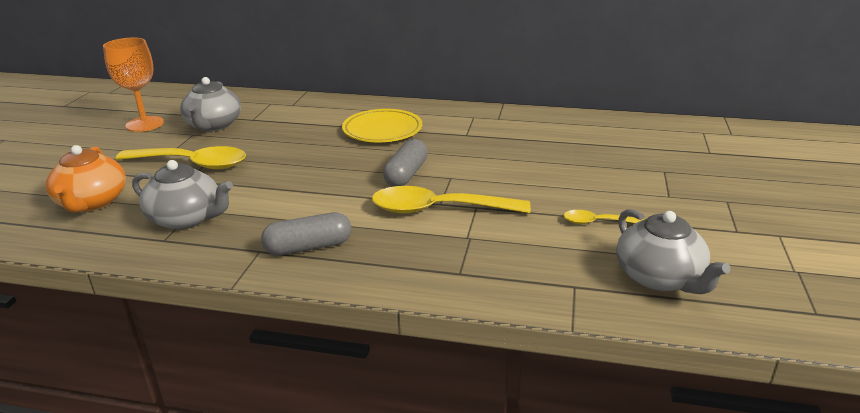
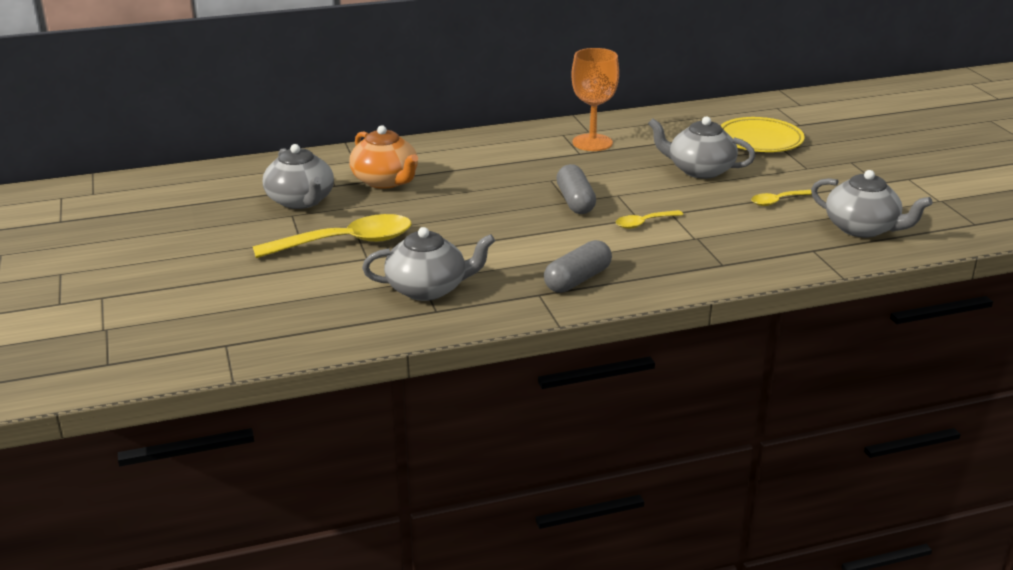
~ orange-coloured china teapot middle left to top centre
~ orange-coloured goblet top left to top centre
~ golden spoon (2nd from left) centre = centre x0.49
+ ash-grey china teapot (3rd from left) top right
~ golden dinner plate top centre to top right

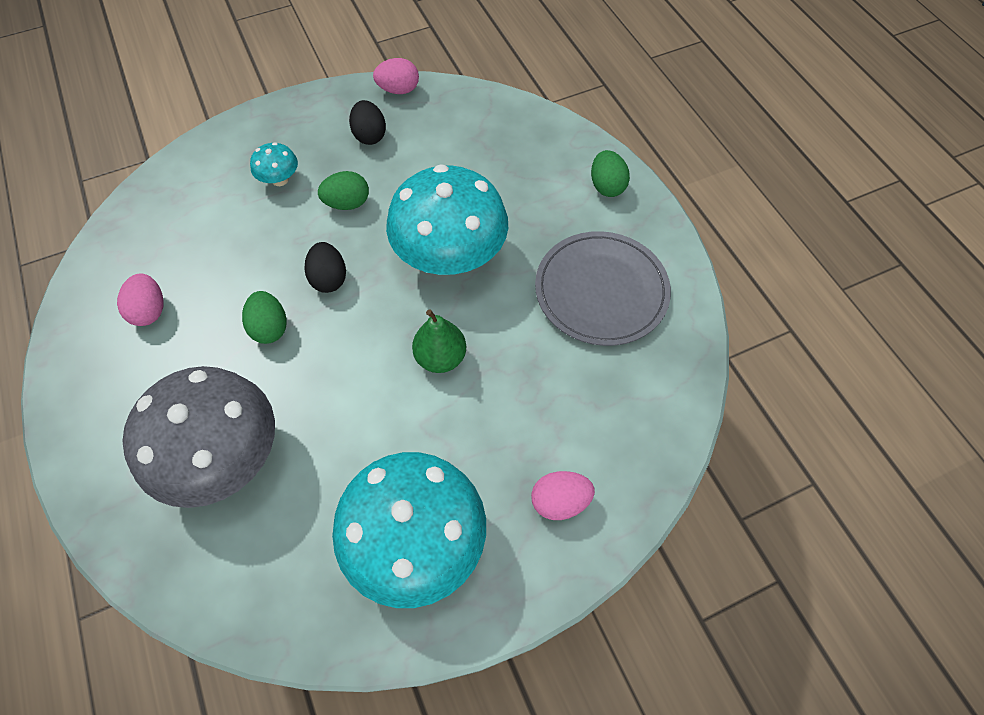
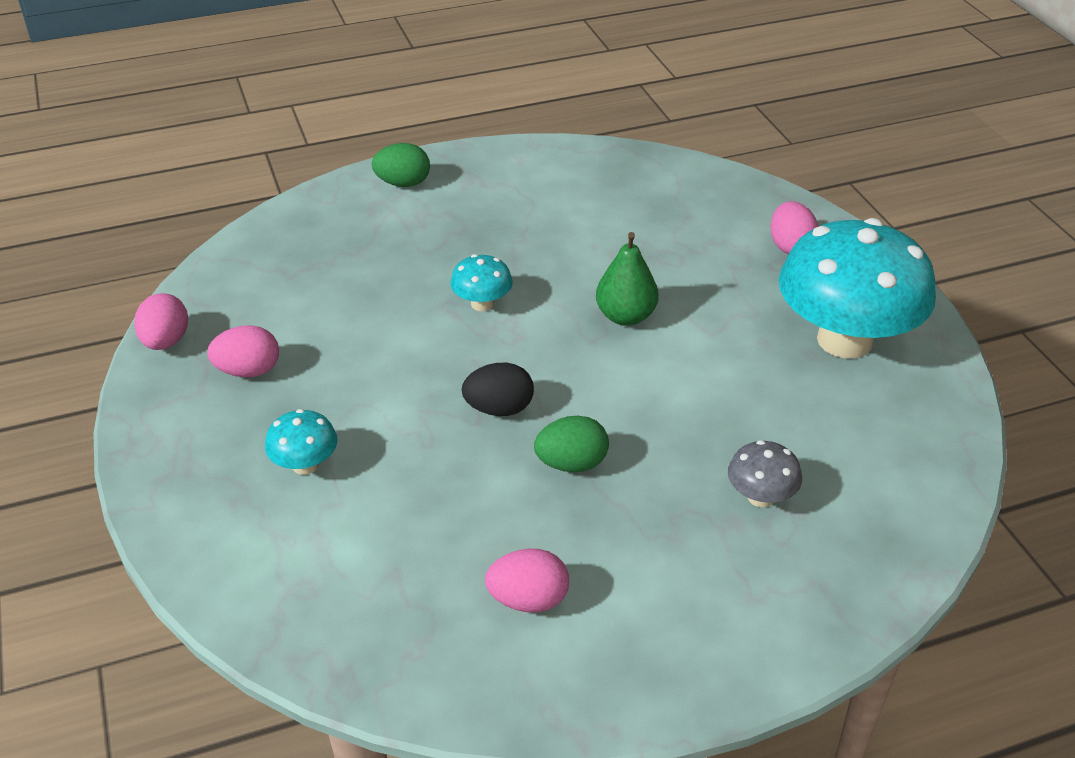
~ ebony toy egg (2nd from left) top centre to rosy toy egg (2nd from left) middle left
~ aqua toadstool (3rd from left in the first image) top centre = centre x0.43
~ ash-grey toadstool middle left = middle right x0.43
- emerald toy egg (2nd from left) top centre
- ash-grey dinner plate centre

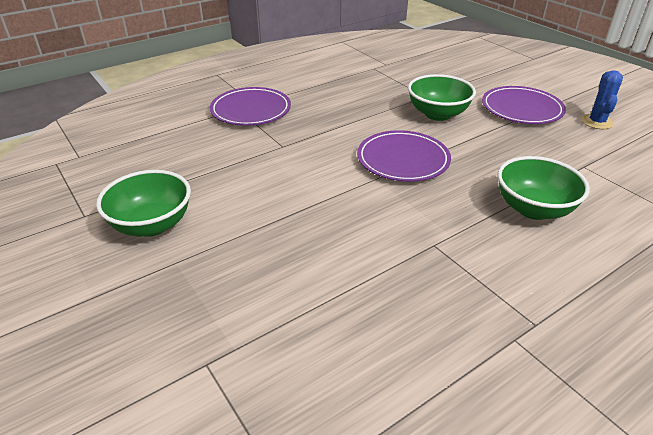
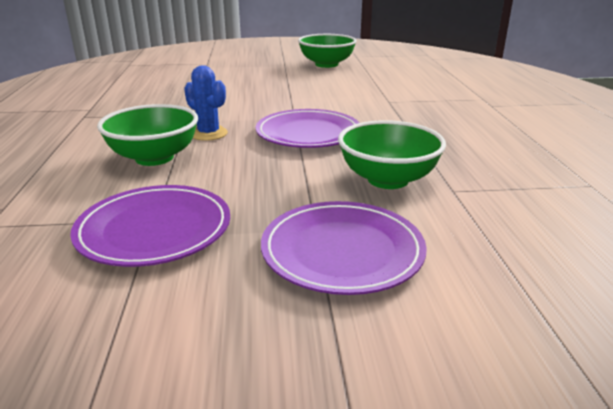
~ violet dinner plate (1st from left) top centre to middle left
~ blue saguaro cactus top right to top centre

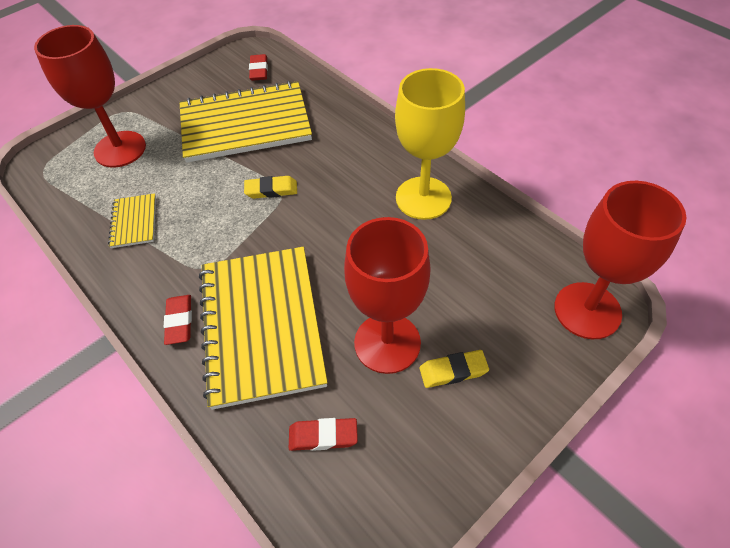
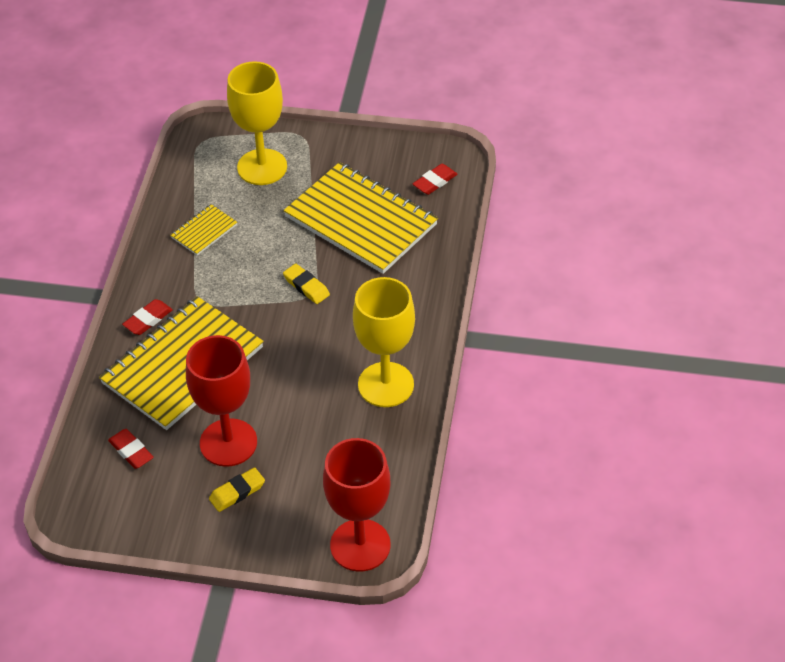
~ golden pencil eraser (2nd from left in the first image) bottom centre = bottom left 75 degrees counterclockwise
~ red goblet (1st from left) top left to golden goblet (1st from left) top left

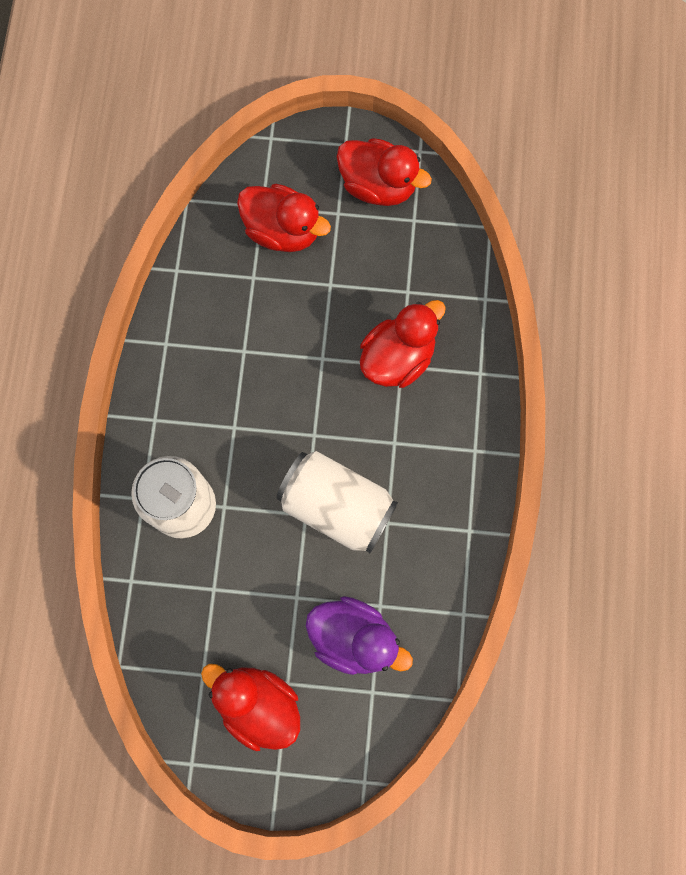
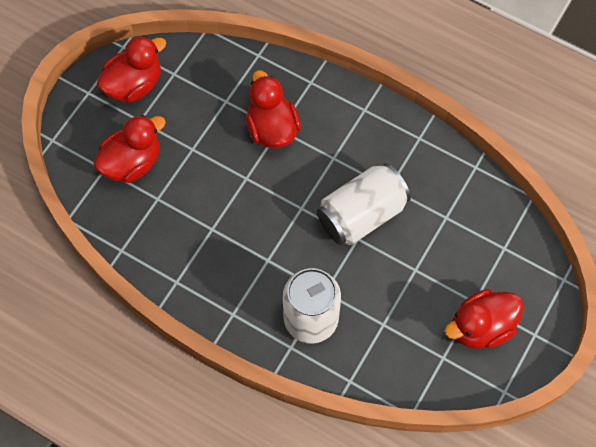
- violet toy duck bottom centre

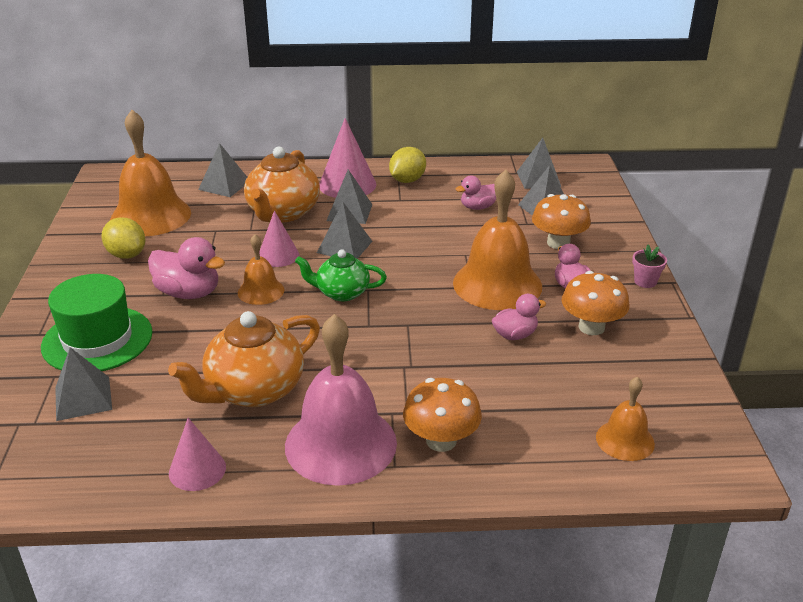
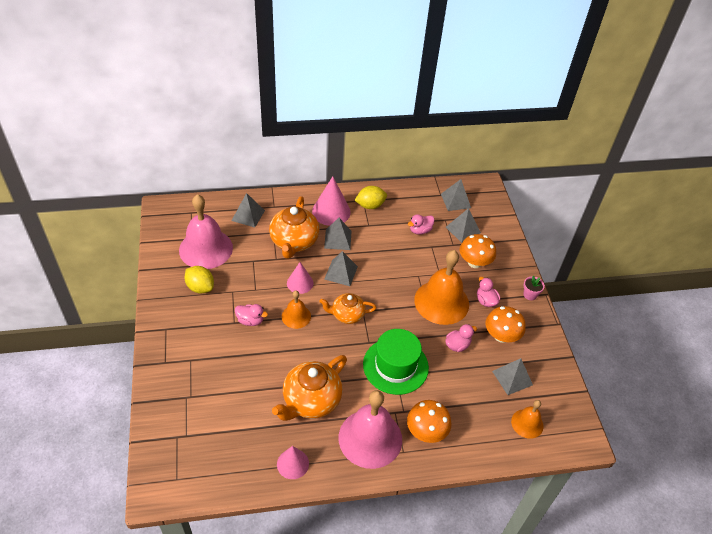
~ orange-coloured school bell (1st from left) top left to rosy school bell (1st from left) middle left
~ rosy toy duck (1st from left) middle left = centre x0.63
~ emerald china teapot centre to orange-coloured china teapot (3rd from left) centre
~ golden lemon (2nd from left) top centre = centre 45 degrees clockwise
~ emerald hat middle left to bottom centre
~ ash-grey pyramid shape (1st from left in the first image) middle left to ash-grey pyramid shape (6th from left) bottom right

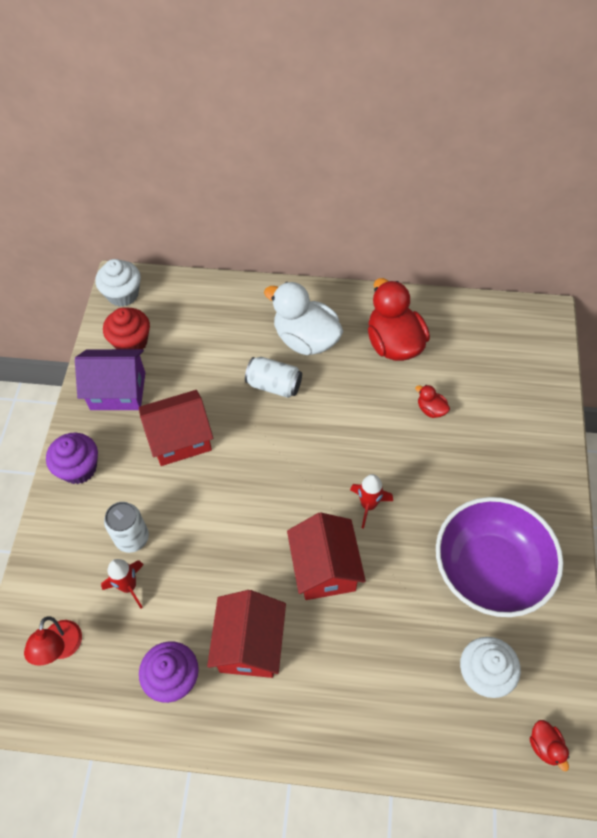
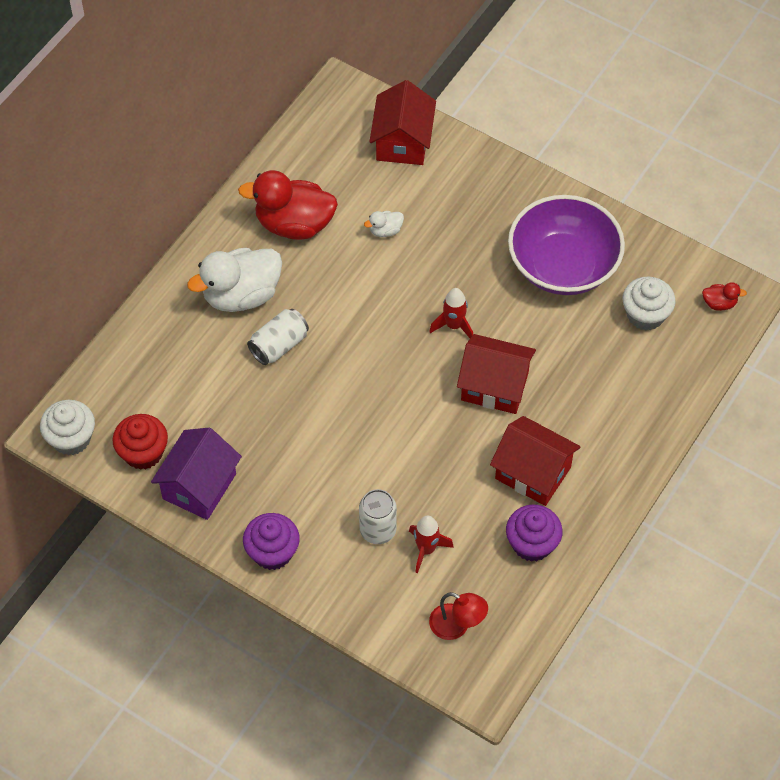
~ red toy duck (2nd from left) middle right to white toy duck (2nd from left) top centre
~ red house (1st from left) middle left to top centre

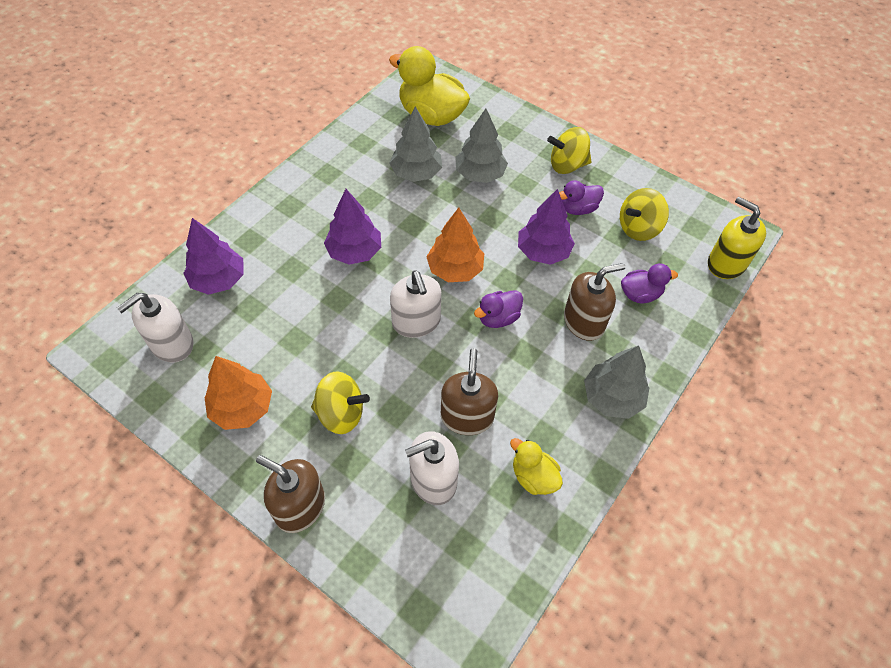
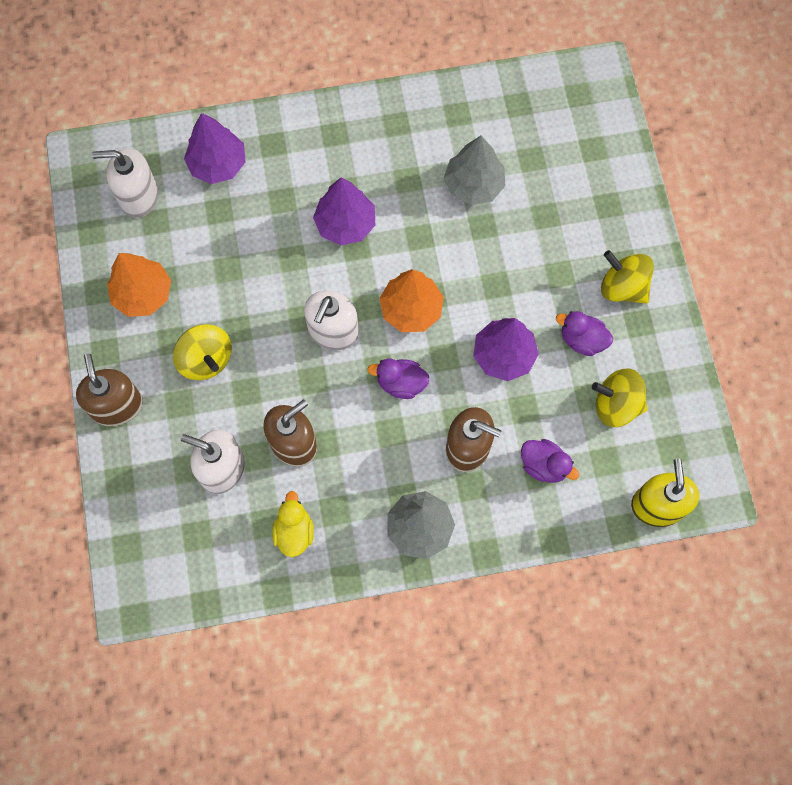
- golden toy duck (1st from left) top centre
- ash-grey tree (2nd from left) top centre

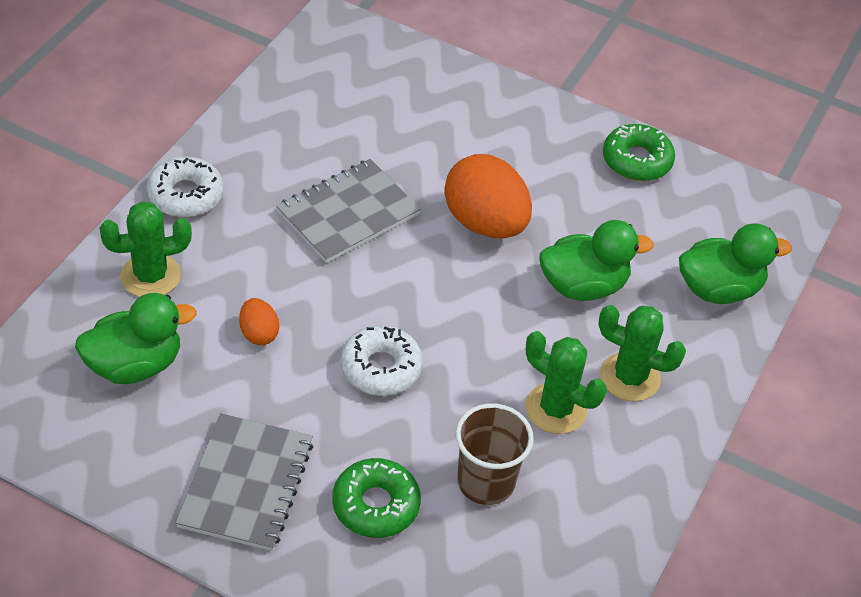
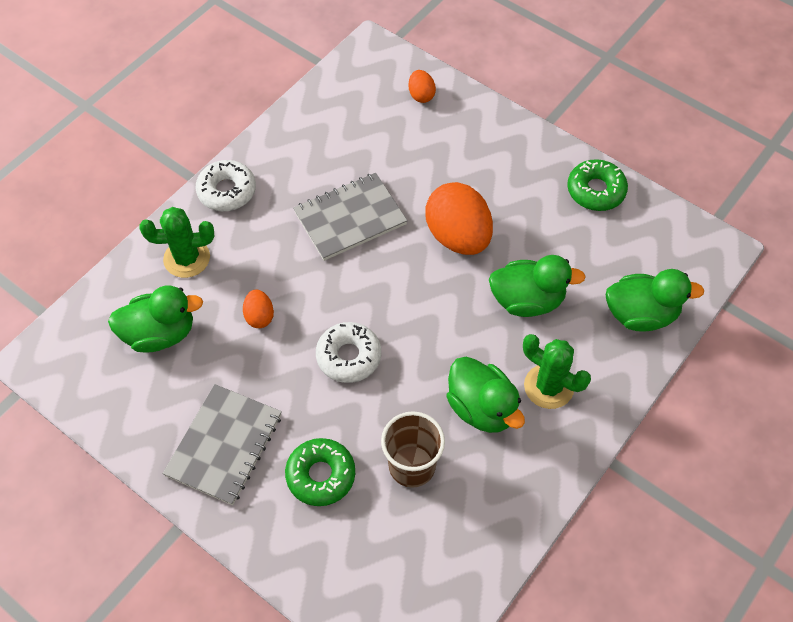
+ orange-coloured toy egg (2nd from left) top centre
~ emerald saguaro cactus (2nd from left) centre to emerald toy duck (2nd from left) centre

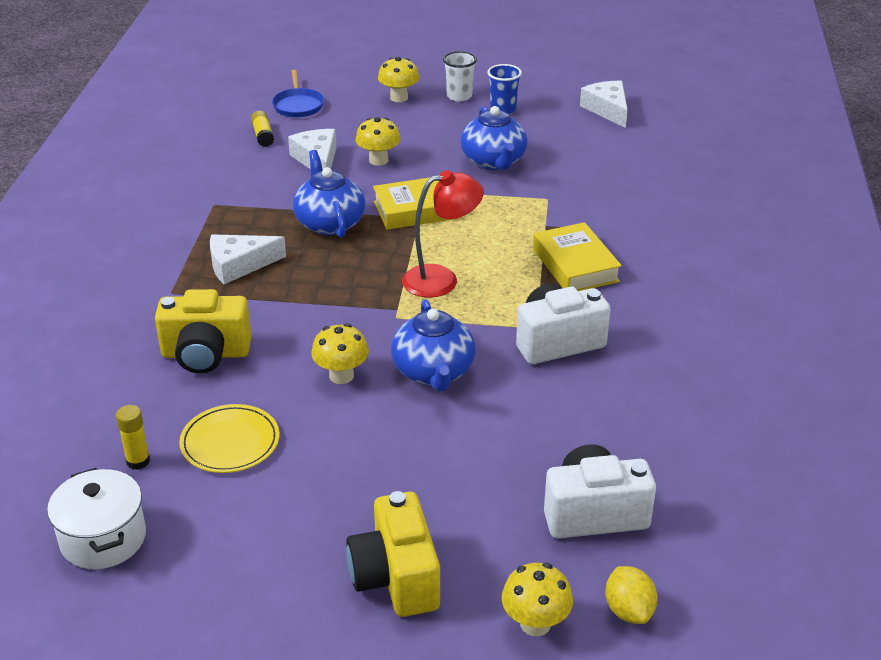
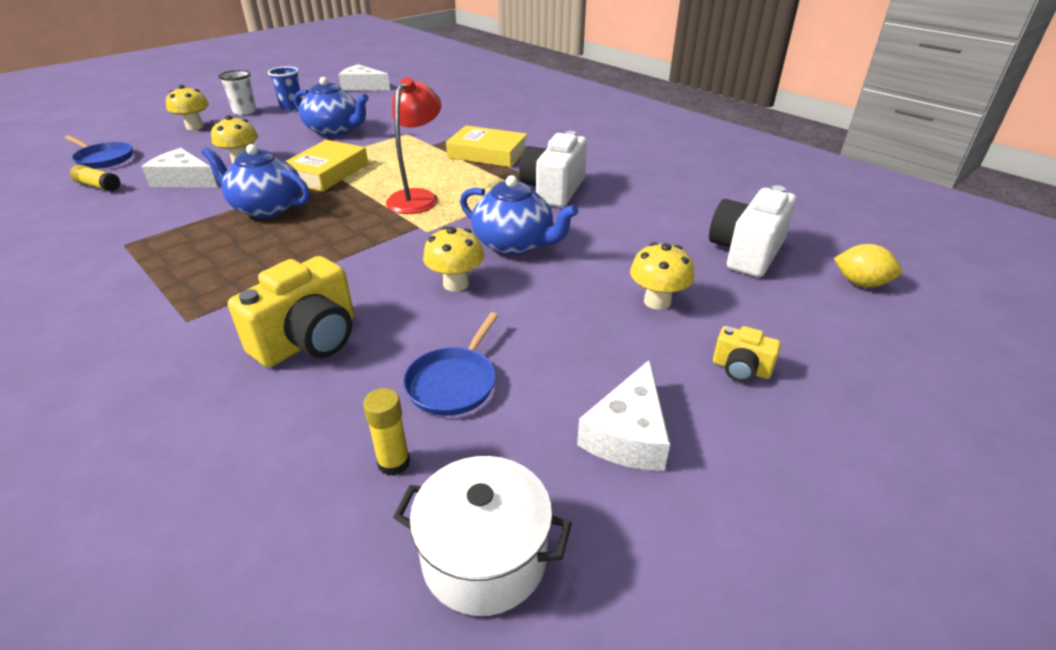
~ golden dinner plate middle left to blue skillet (2nd from left) centre
~ white piece of cheese (1st from left in the first image) middle left to white piece of cheese (3rd from left) centre
~ golden toadstool (4th from left) bottom centre to centre
~ golden compact camera (2nd from left) bottom centre = middle right x0.51

